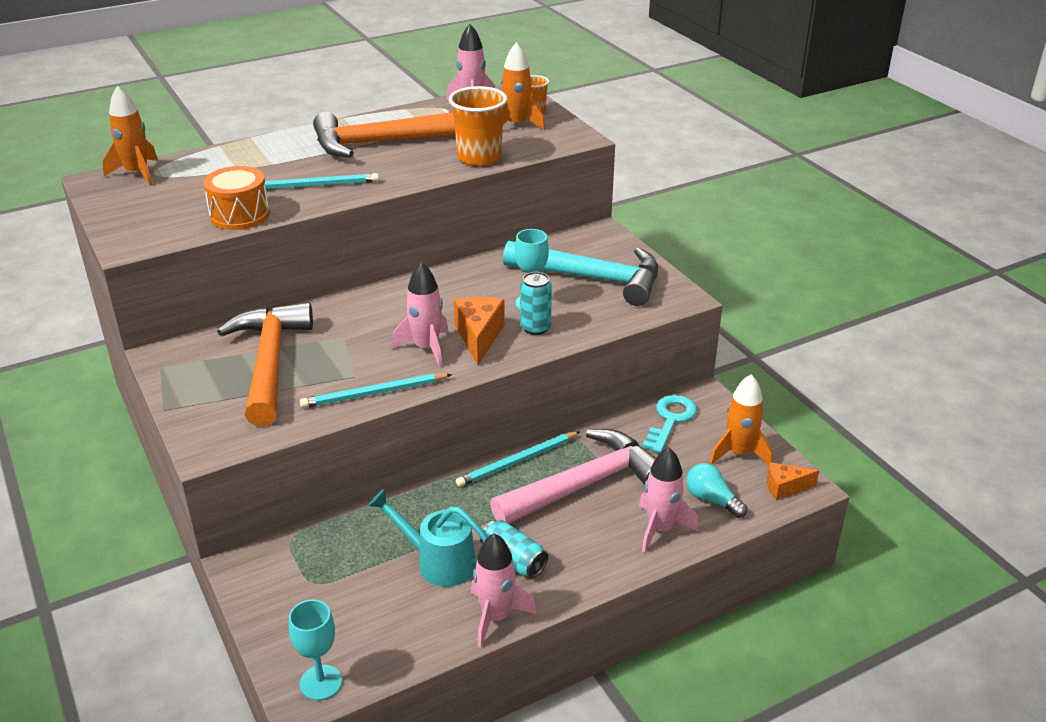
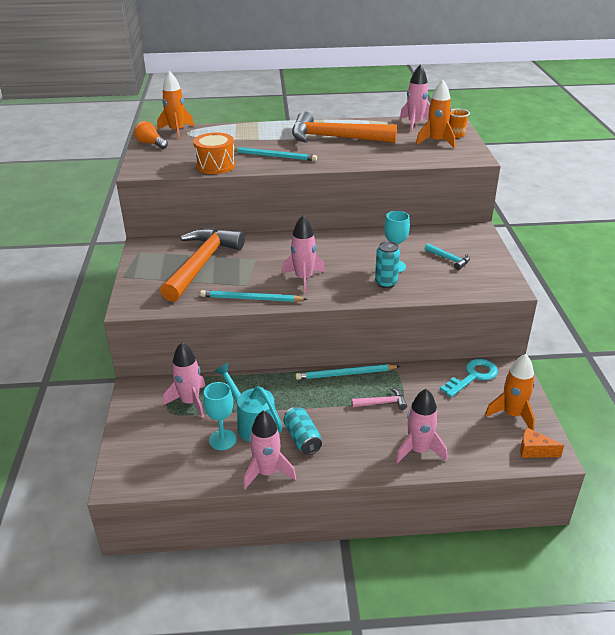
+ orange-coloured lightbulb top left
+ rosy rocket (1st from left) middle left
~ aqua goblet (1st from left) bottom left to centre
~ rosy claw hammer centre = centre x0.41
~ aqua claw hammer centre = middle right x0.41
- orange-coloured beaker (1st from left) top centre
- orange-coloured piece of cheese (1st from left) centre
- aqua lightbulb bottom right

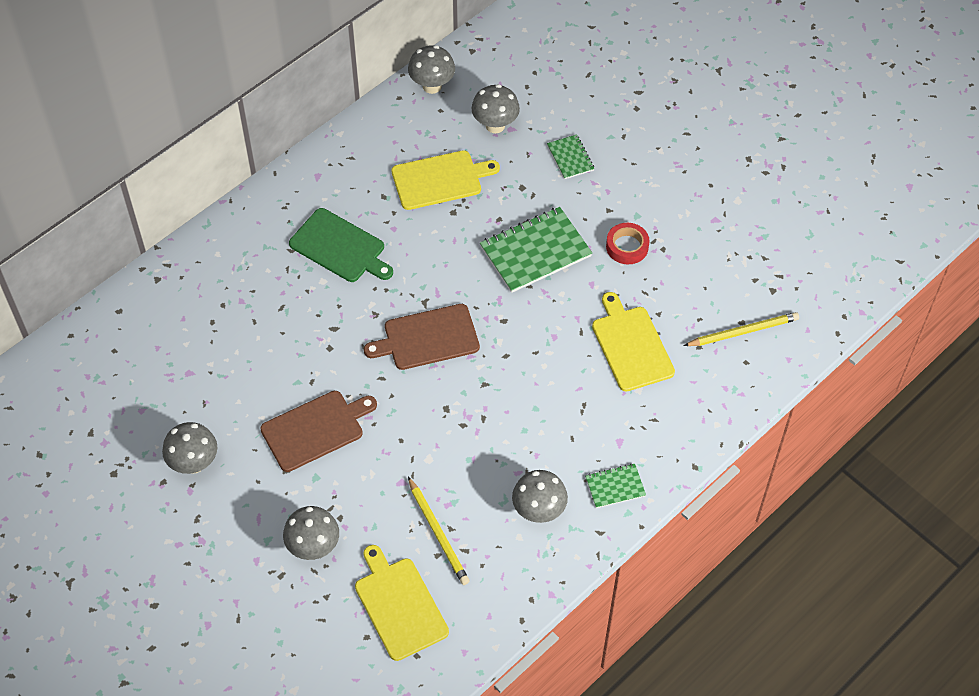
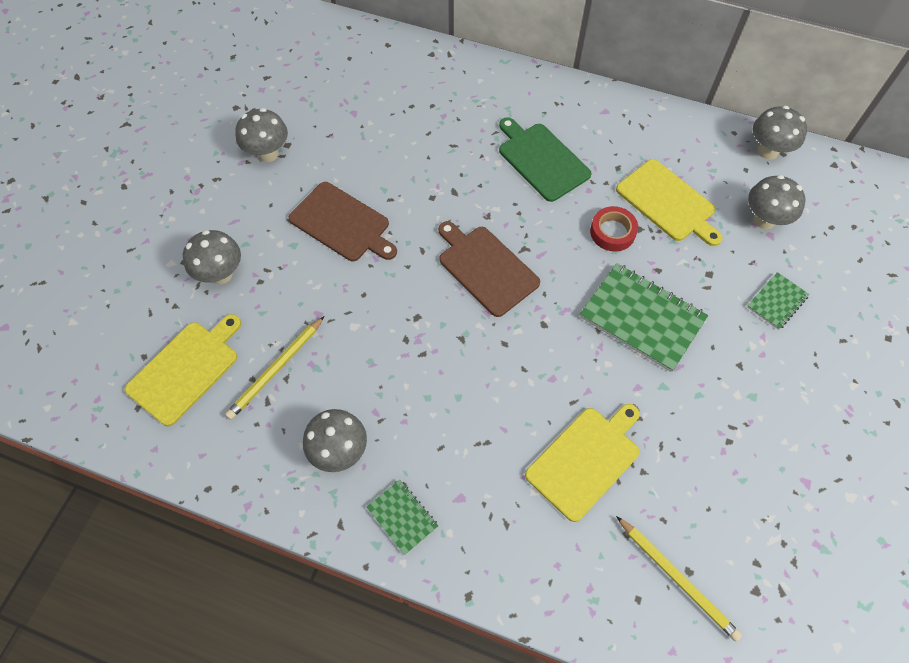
~ emerald bread board centre = top centre 135 degrees clockwise
~ red tape centre to middle right

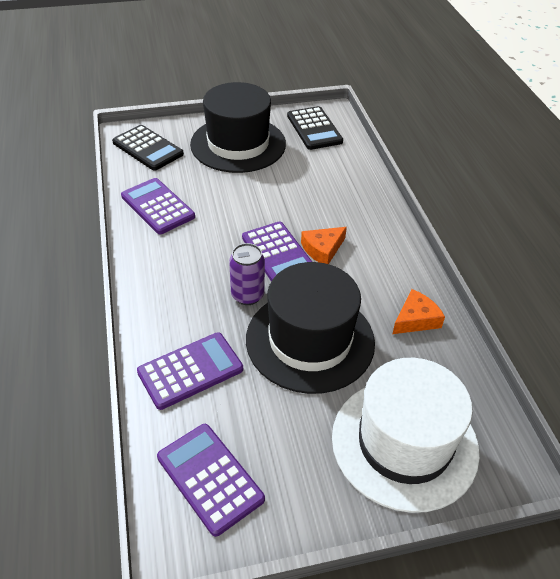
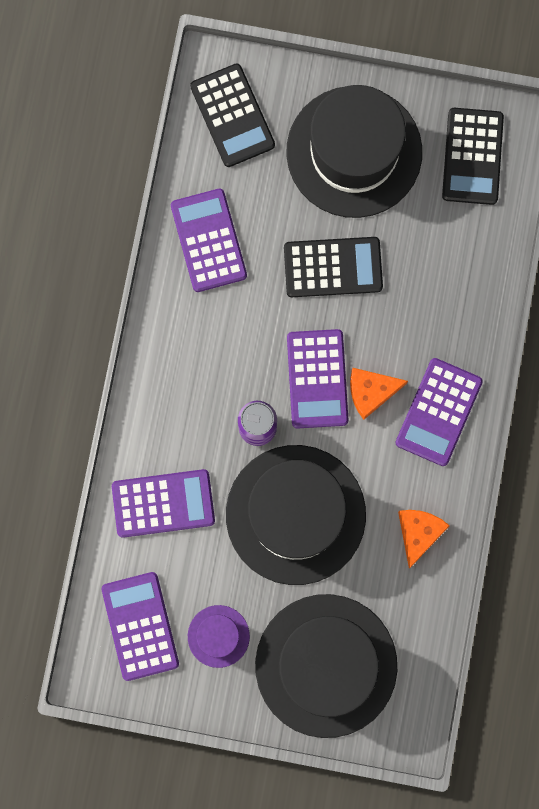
+ violet hat bottom centre
~ white hat bottom right to ebony hat (2nd from left) bottom centre
+ ebony calculator (2nd from left) top centre
+ violet calculator (5th from left) middle right
~ orange-coloured piece of cheese (2nd from left) middle right = middle right 60 degrees counterclockwise

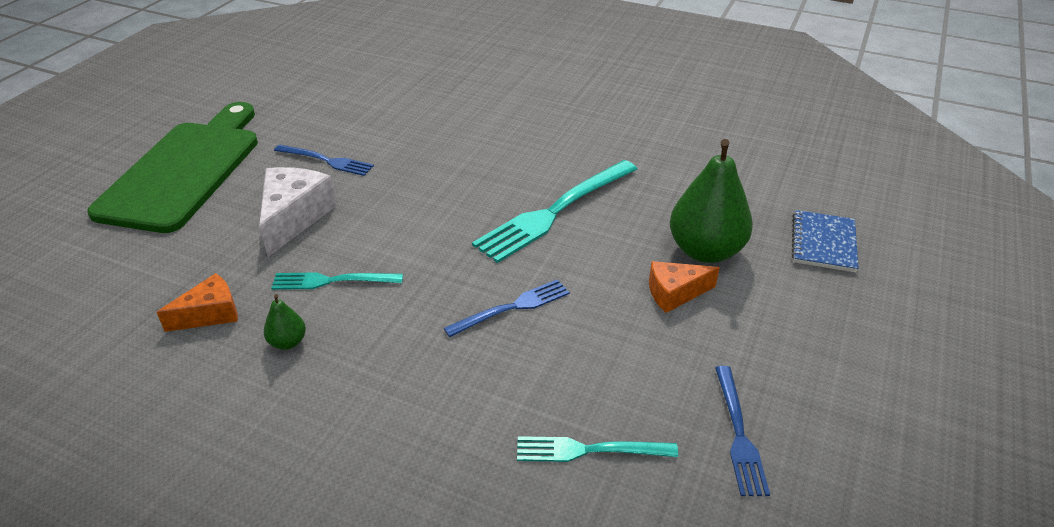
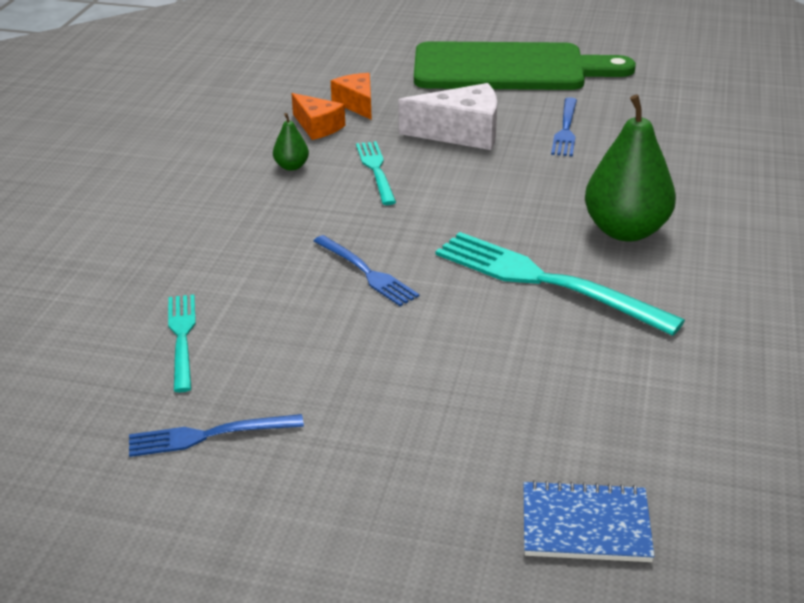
~ orange-coloured piece of cheese (2nd from left) centre to top centre
~ emerald toy pear (2nd from left) middle right to top right

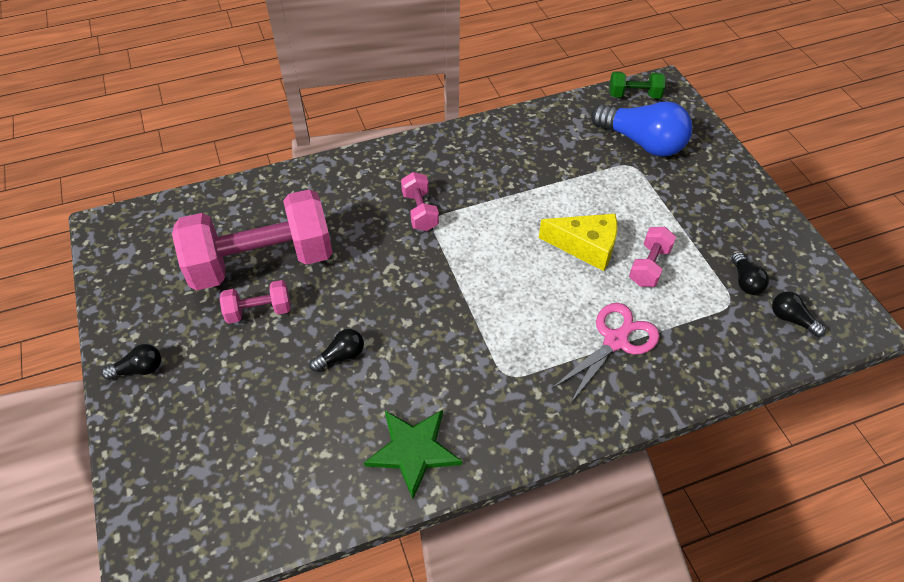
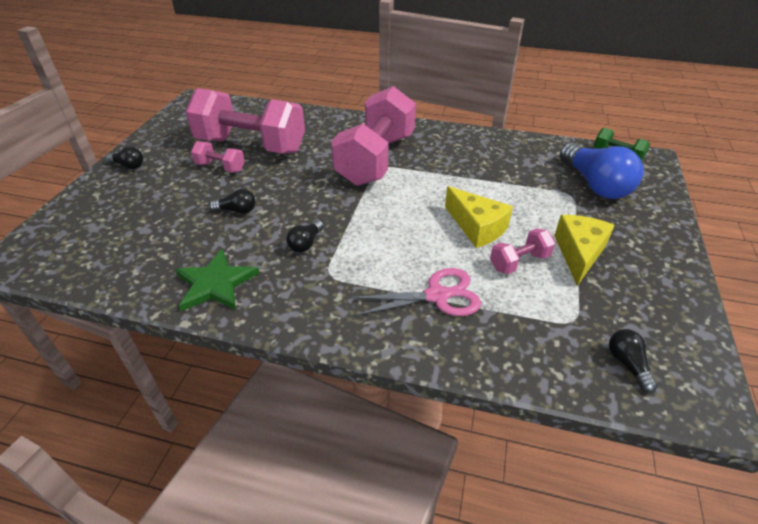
~ ebony lightbulb (3rd from left) middle right to centre
~ rosy hand weight (3rd from left) centre = top centre x2.28
+ golden piece of cheese (2nd from left) middle right

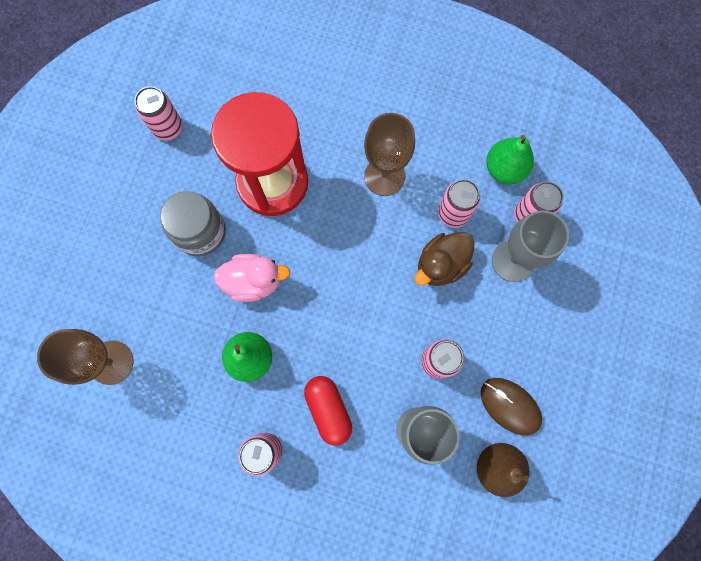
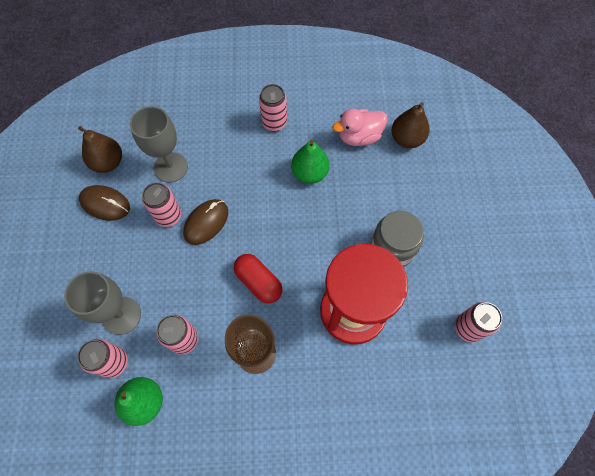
+ brown PC mouse (2nd from left) centre
~ red pill bottom centre to centre
~ rosy toy duck centre to top centre
~ brown goblet (1st from left) middle left to brown toy pear (2nd from left) top right
- brown toy duck centre

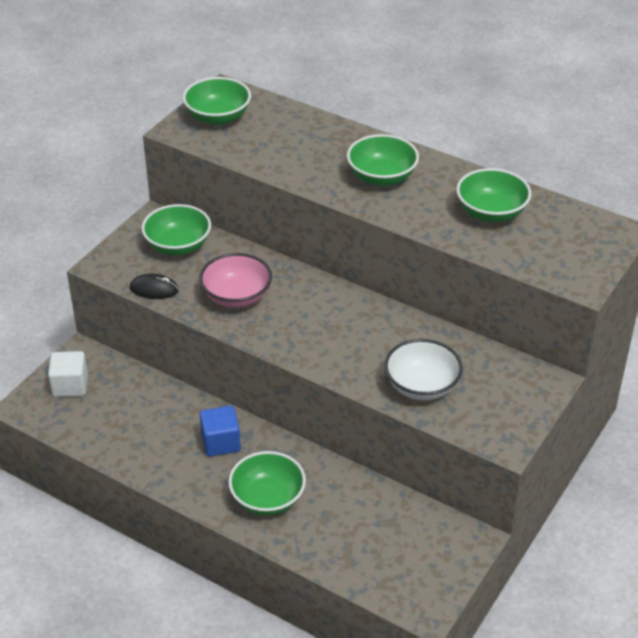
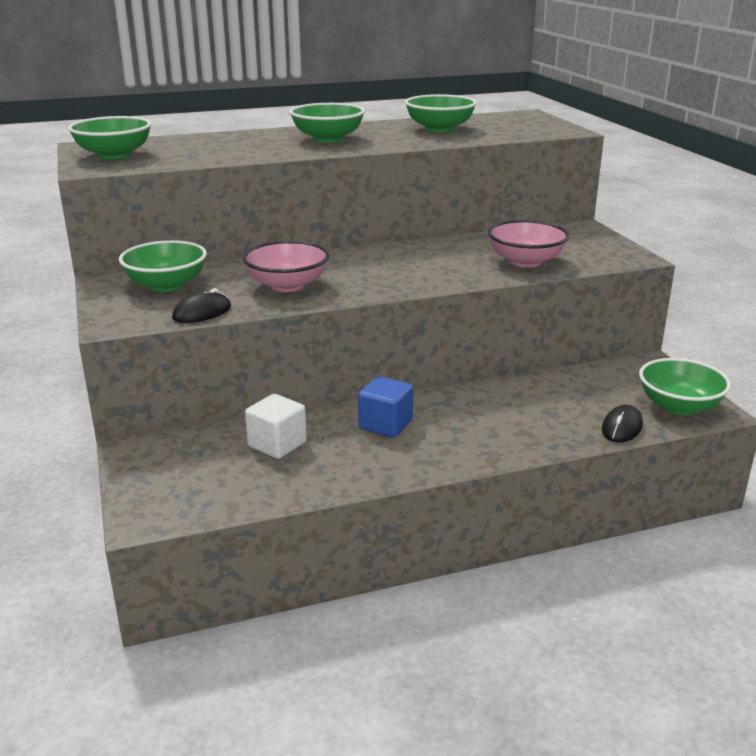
~ white solid cube middle left to centre
~ white serving bowl centre to rosy serving bowl (2nd from left) top right
+ ebony PC mouse (2nd from left) middle right
~ emerald serving bowl (3rd from left in the first image) bottom centre to emerald serving bowl (5th from left) middle right

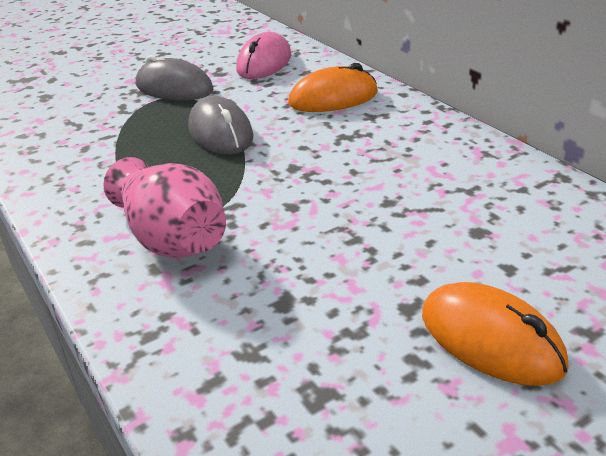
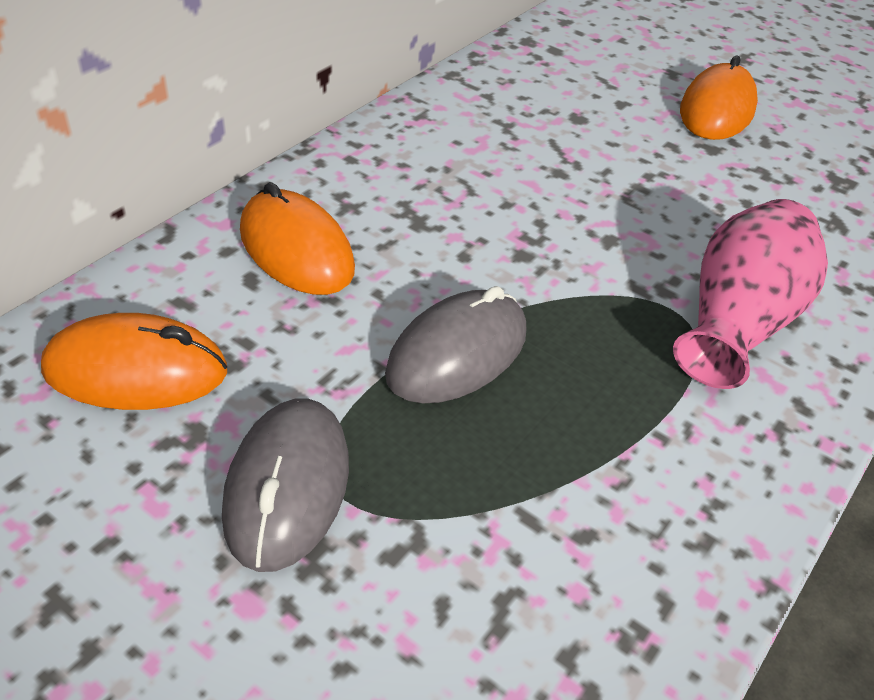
~ rosy PC mouse top centre to orange-coloured PC mouse (1st from left) middle left

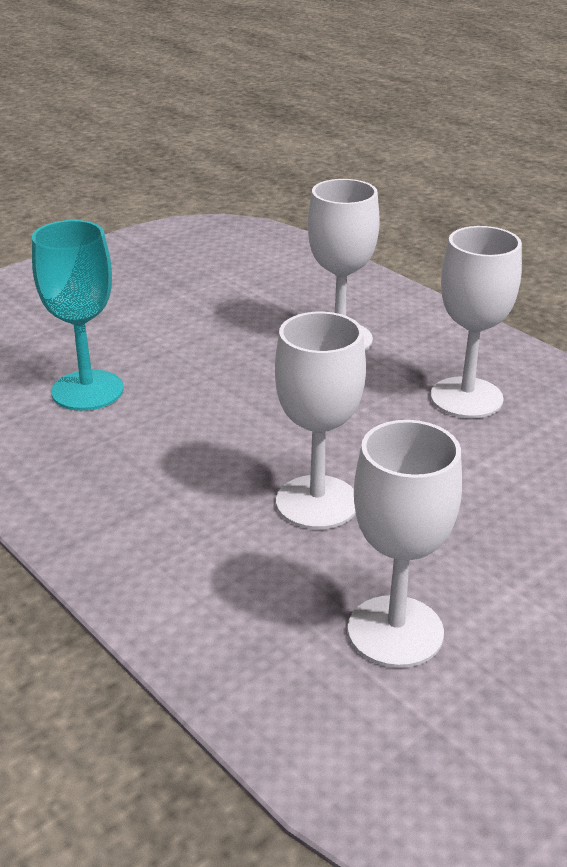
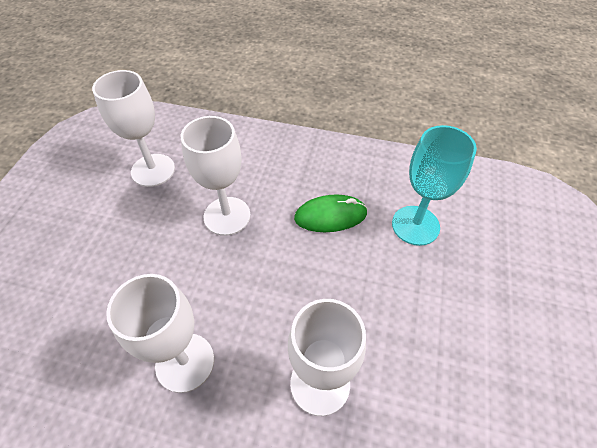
+ emerald PC mouse centre

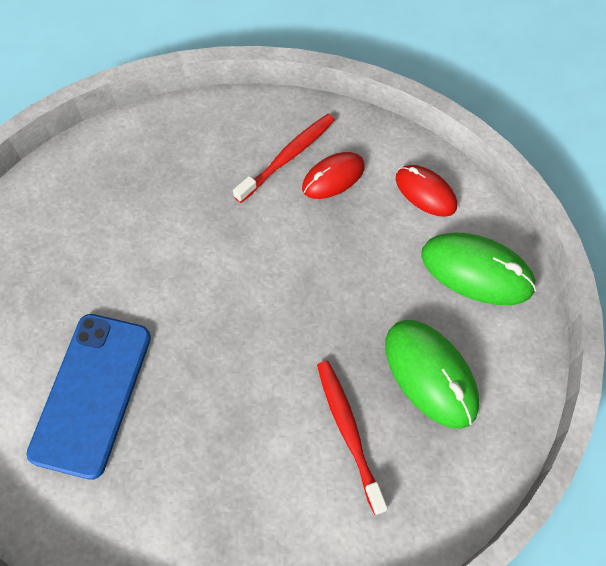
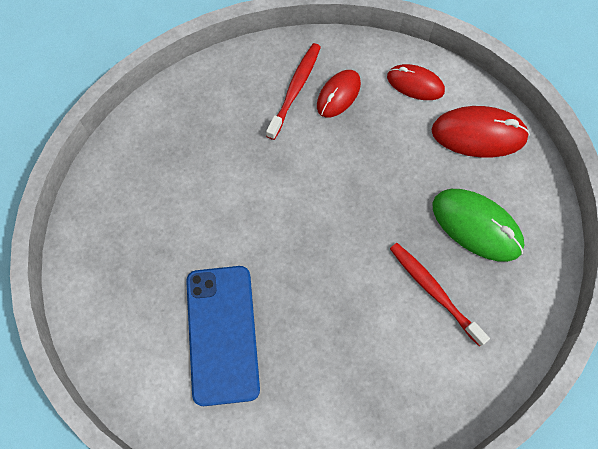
~ emerald PC mouse (2nd from left) middle right to red PC mouse (3rd from left) top right

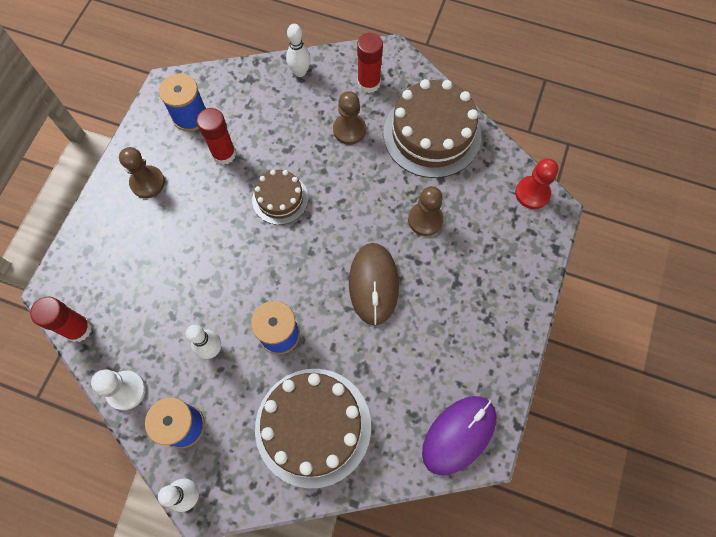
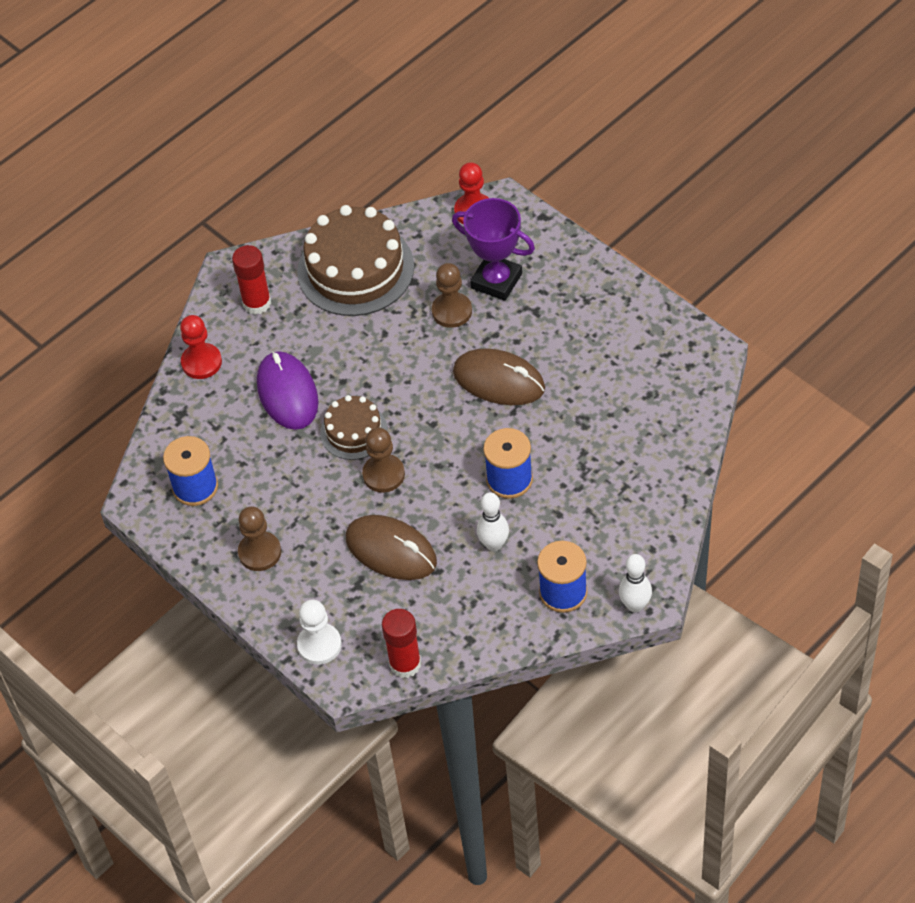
~ white tenpin (3rd from left) top centre to red pawn (1st from left) middle left
~ violet PC mouse bottom centre to middle left
~ white pawn bottom left to bottom centre
+ brown PC mouse (1st from left) centre
~ brown pawn (2nd from left) top centre to centre
+ violet prize cup top centre
- red glue stick (2nd from left) top left
- brown gateau (2nd from left) bottom centre

